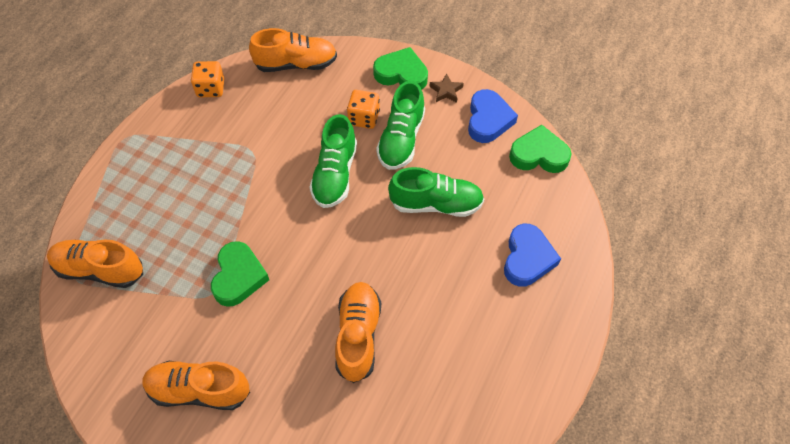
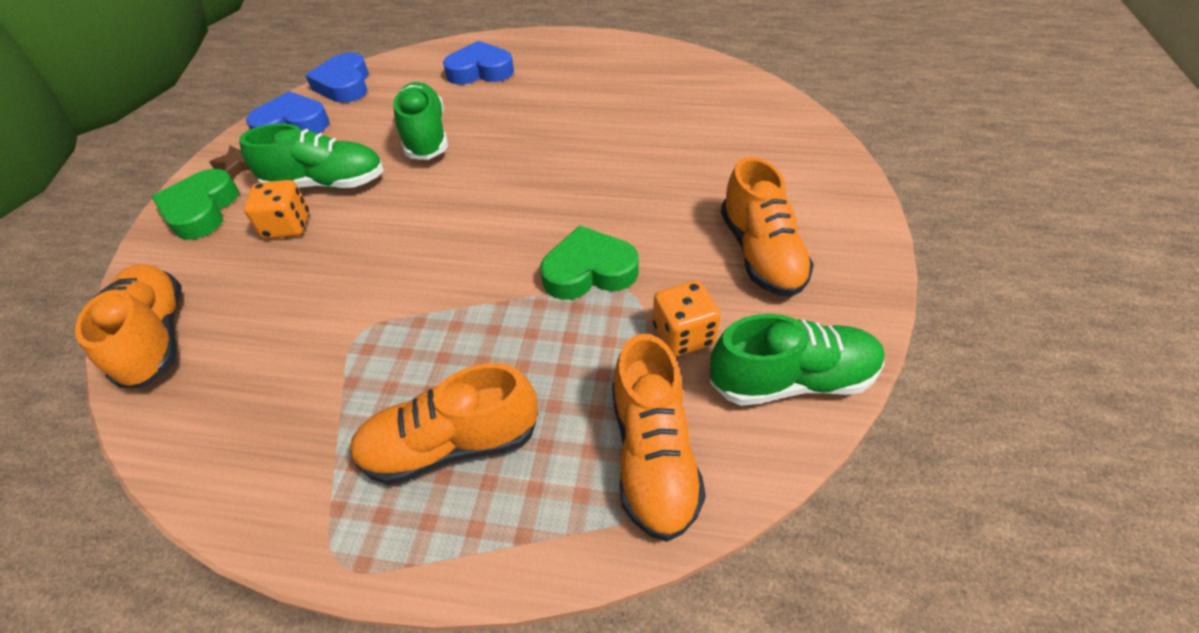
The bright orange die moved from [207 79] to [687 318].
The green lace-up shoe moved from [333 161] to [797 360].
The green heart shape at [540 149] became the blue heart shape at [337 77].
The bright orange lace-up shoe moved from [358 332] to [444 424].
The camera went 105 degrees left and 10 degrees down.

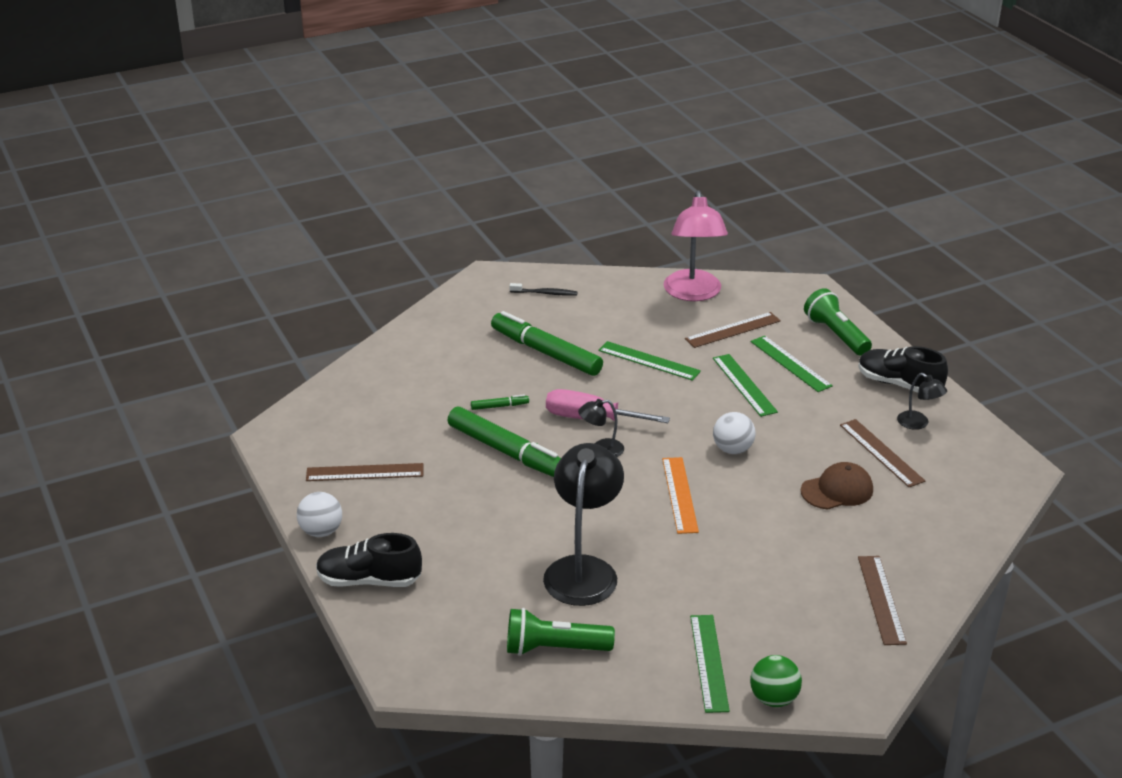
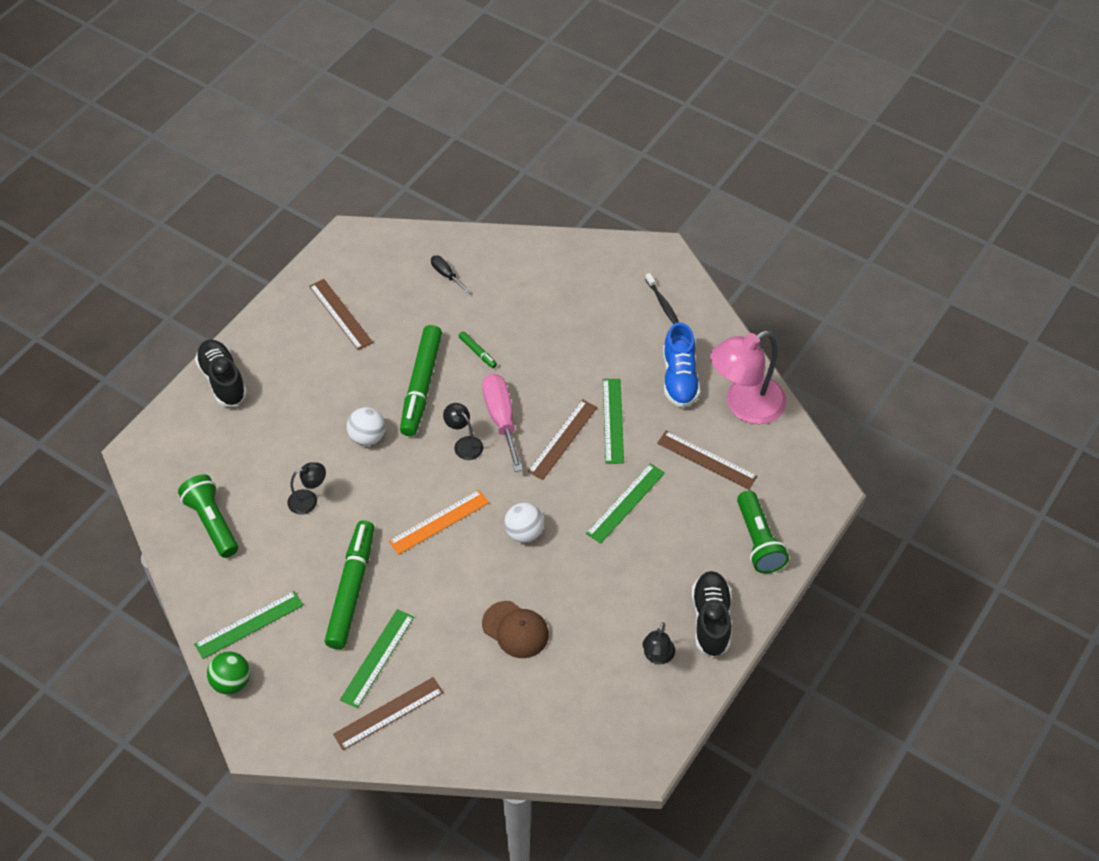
The green flashlight at [838 322] turned 135 degrees clockwise.
The green marker moved from [547 343] to [349 584].
The green ruler moved from [792 364] to [377 658].
The dark brown ruler moved from [882 453] to [562 439].
The ebony lamp at [583 524] changed to 0.48 times the size.
The white ball moved from [319 514] to [366 426].
The ebony screwdriver at [450 274] appeared.
The blue lace-up shoe at [681 365] appeared.
The camera went 60 degrees right and 20 degrees up.

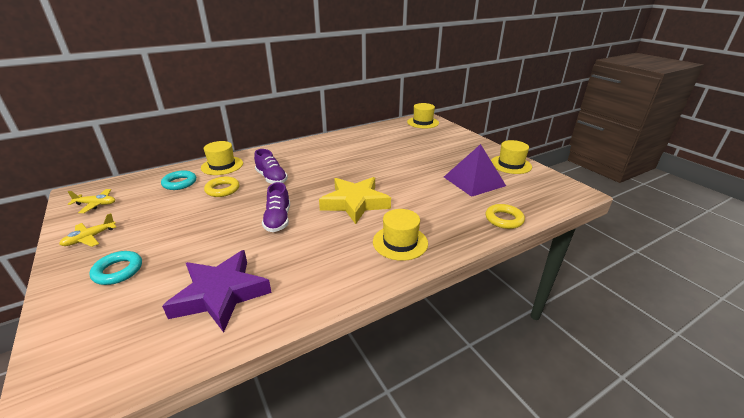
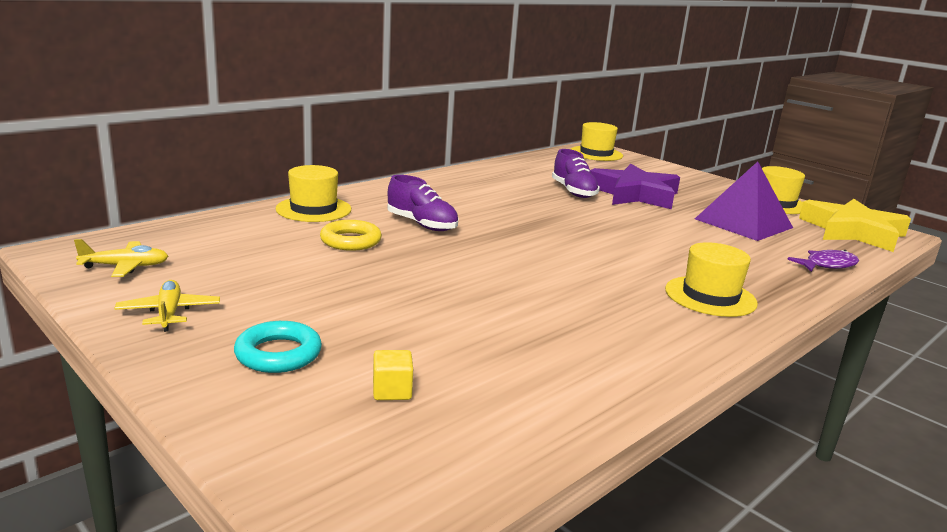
The turquoise ring at [178 180] disappeared.
The bright yellow five-pointed star moved from [355 200] to [855 225].
The purple lace-up shoe moved from [276 207] to [576 173].
The bright yellow ring at [505 216] was replaced by the purple fish at [823 261].
The bright yellow aeroplane at [87 230] turned 135 degrees clockwise.
The purple five-pointed star moved from [217 291] to [635 186].
The bright yellow block at [393 375] appeared.
The camera went 15 degrees left and 10 degrees down.

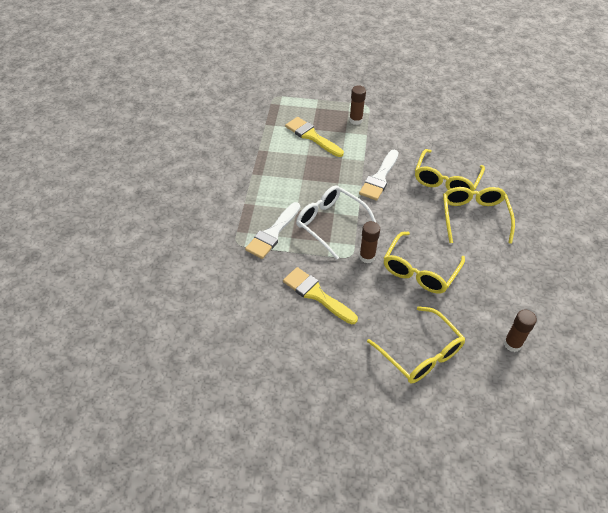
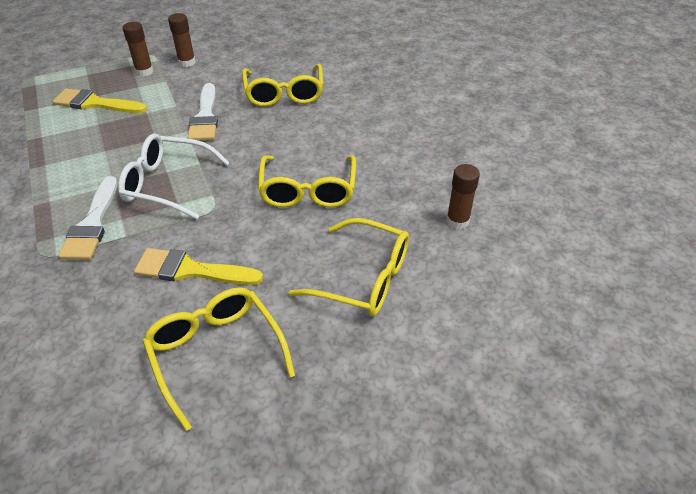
The bright yellow eyeglasses moved from [479 215] to [219 359].
The dark brown glue moved from [369 242] to [182 40].
The camera went 30 degrees left and 5 degrees down.

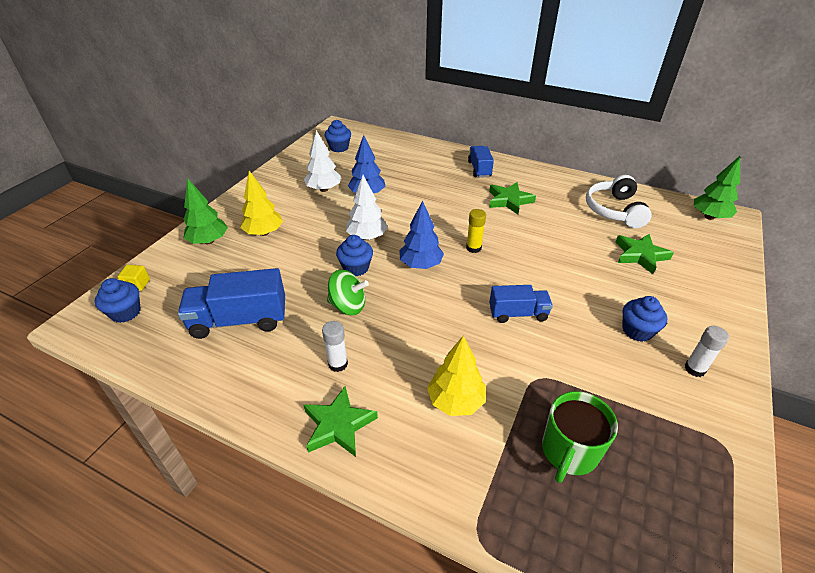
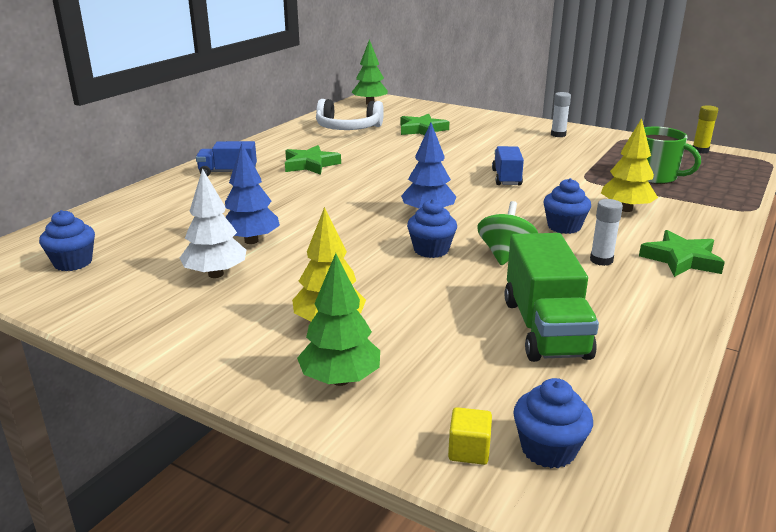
The white tree at [367 207] disappeared.
The bright yellow glue moved from [476 231] to [705 129].
The blue truck at [231 303] became the green truck at [552 297].
The blue fairy cake moved from [645 319] to [567 206].
The camera went 85 degrees left and 15 degrees down.

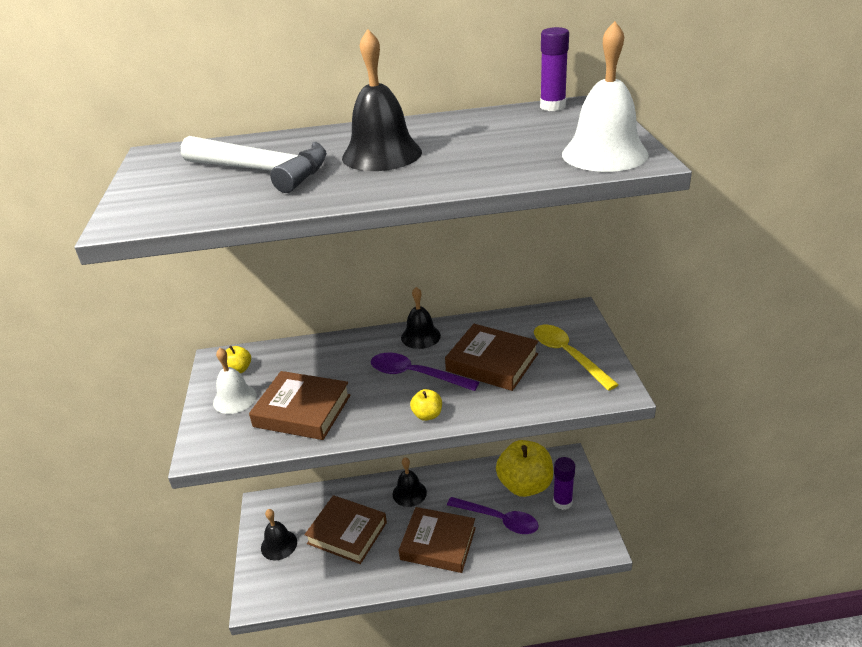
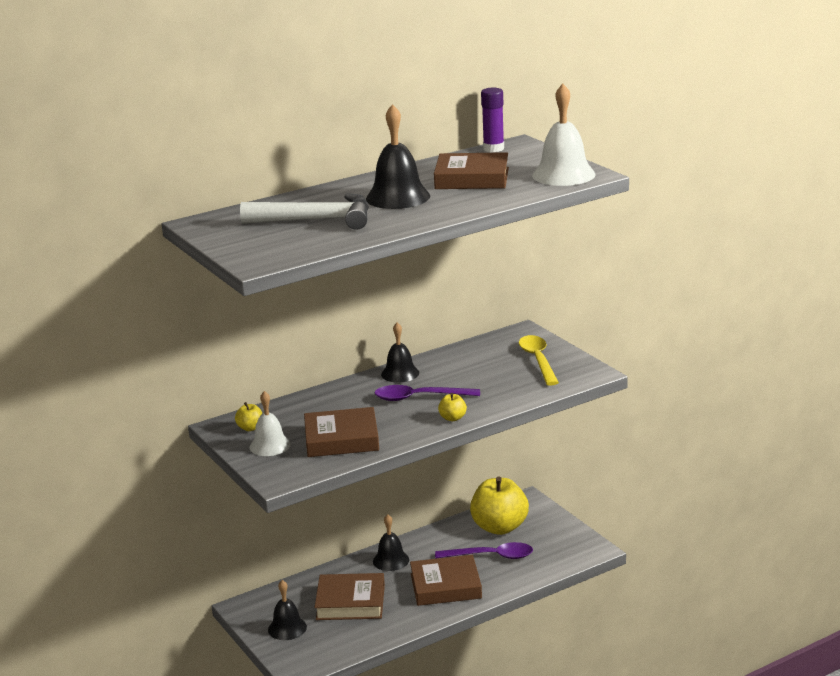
The dark brown hardcover moved from [491 357] to [471 170].
The bright yellow tablespoon at [576 358] turned 45 degrees clockwise.
The purple glue at [564 483] disappeared.
The camera went 25 degrees left and 10 degrees down.

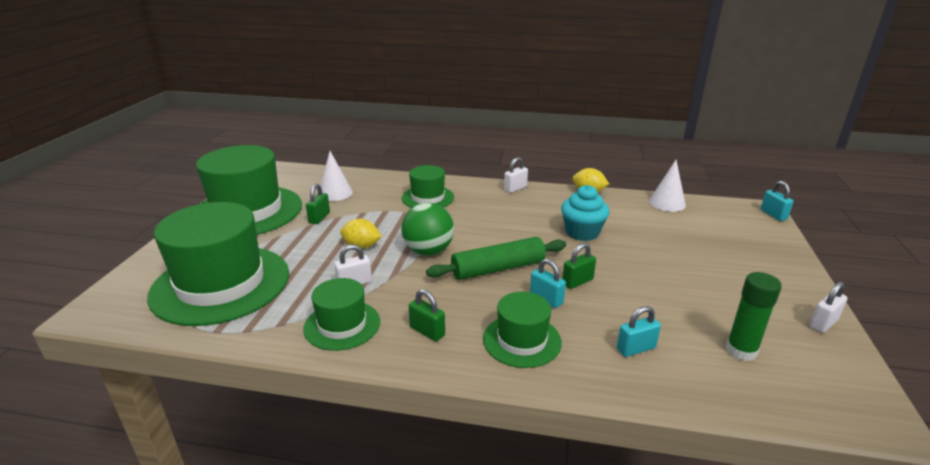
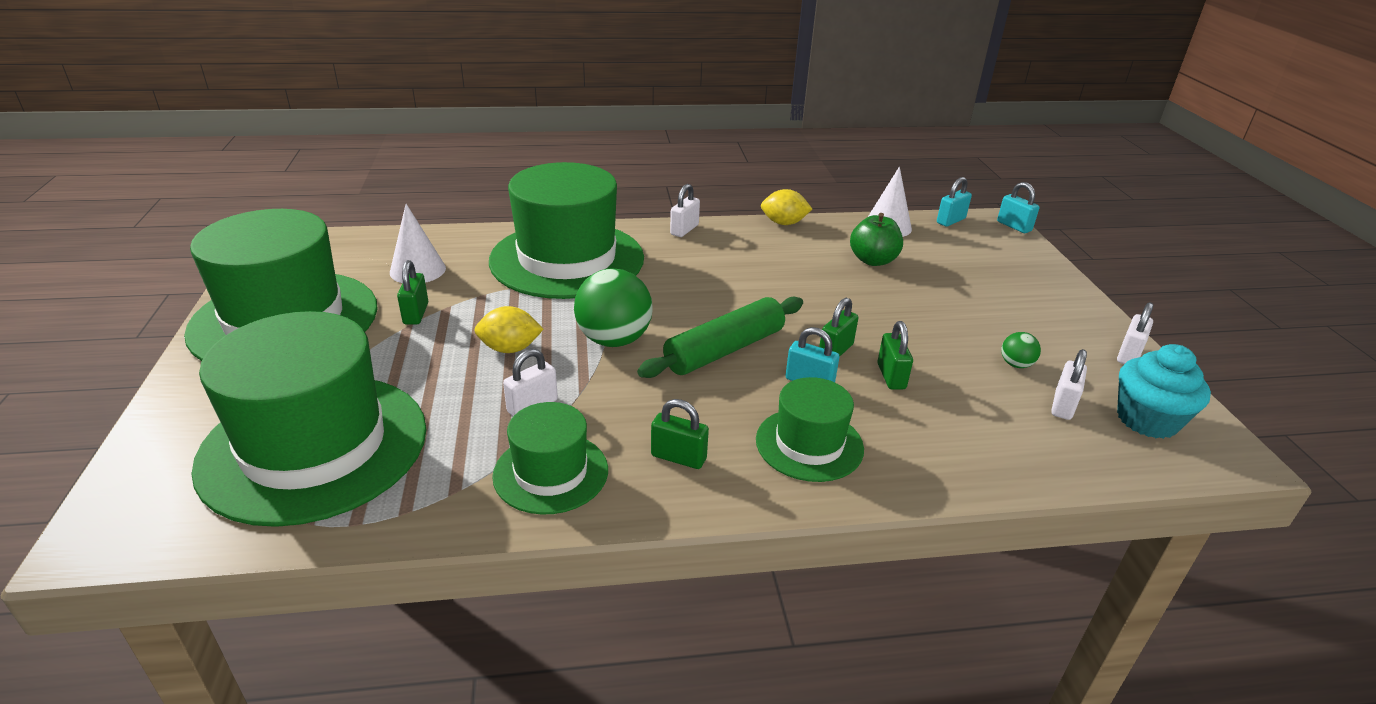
The green hat at [428 186] changed to 1.94 times the size.
The turquoise fairy cake moved from [585 213] to [1164 391].
The green glue at [754 316] was replaced by the white lock at [1069 384].
The turquoise lock moved from [639 331] to [954 202].
The green toy apple at [876 239] appeared.
The green lock at [895 355] appeared.
The green ball at [1021 350] appeared.
The camera went 20 degrees left and 5 degrees up.

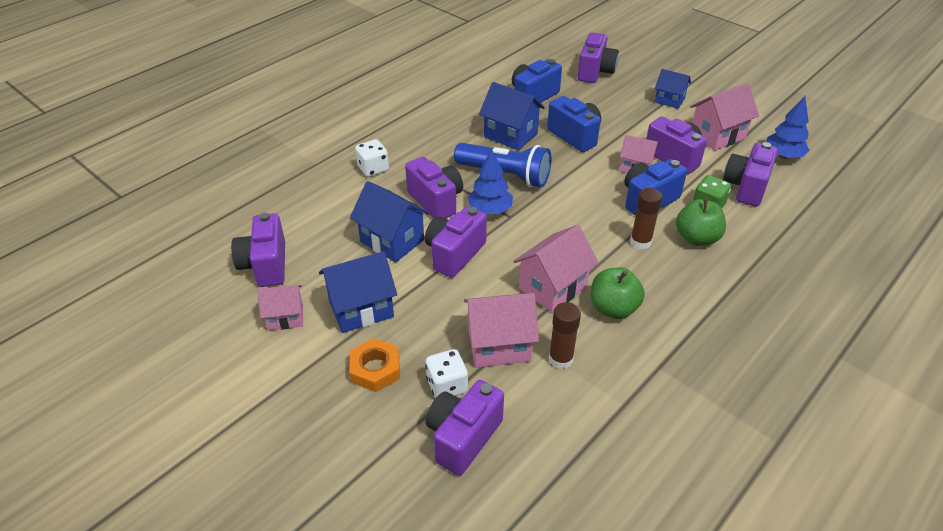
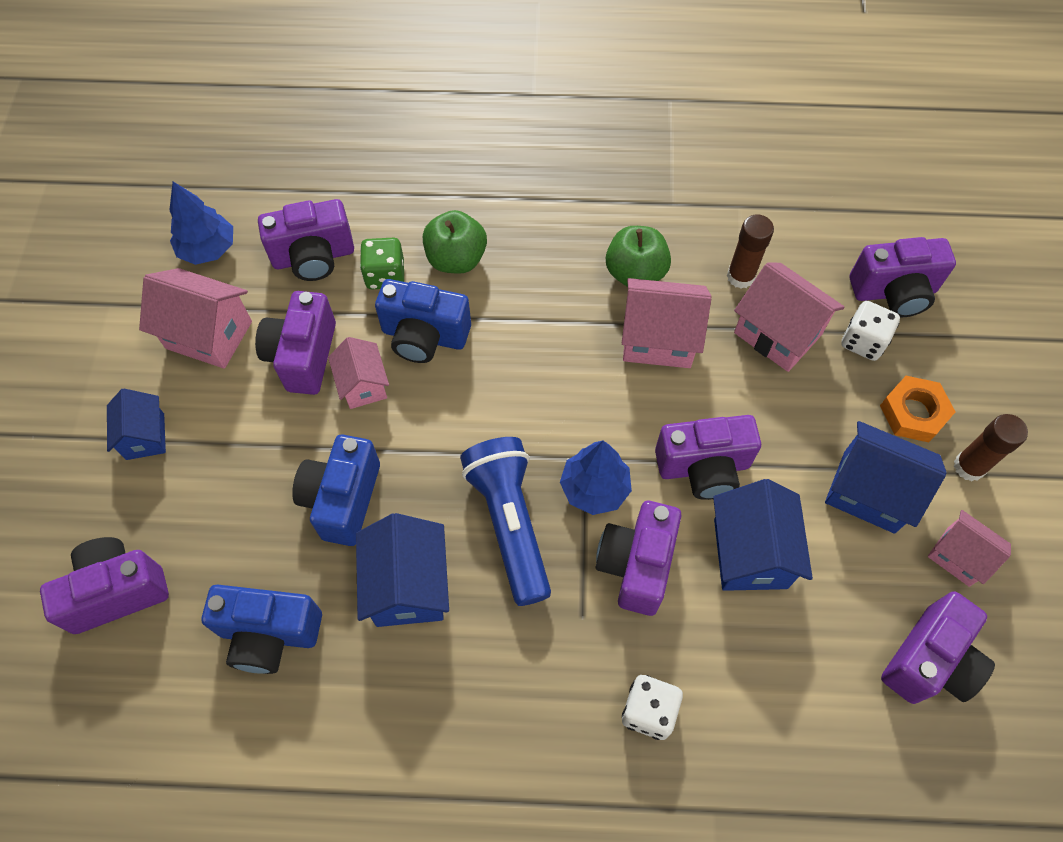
The dark brown glue moved from [646 218] to [991 447].
The camera went 130 degrees left and 20 degrees up.

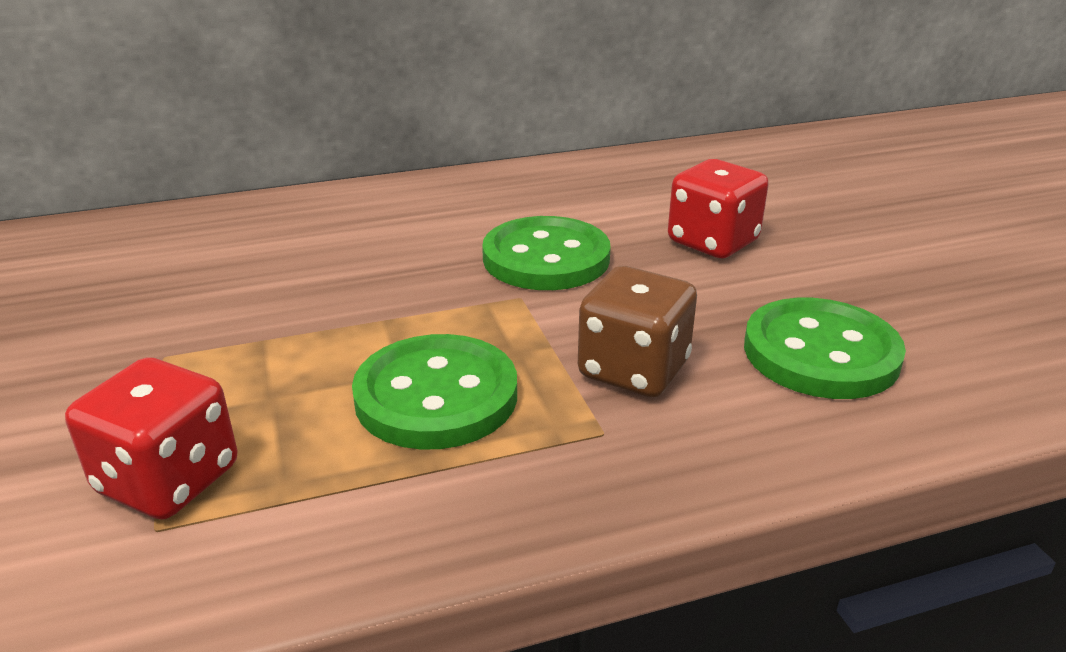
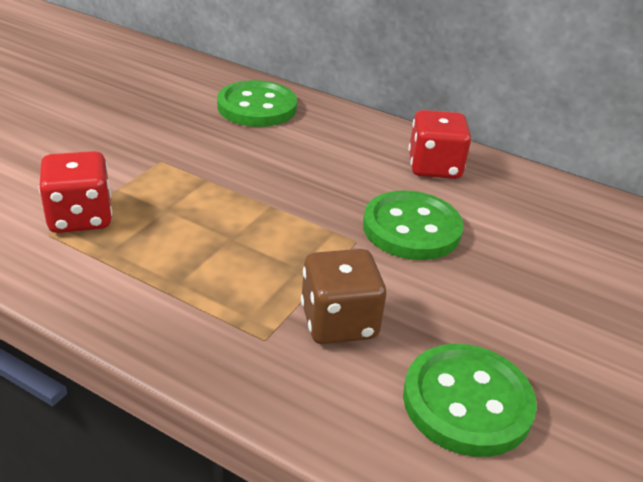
The crimson die moved from [718 208] to [440 144].
The green button moved from [434 392] to [257 103].
The camera went 45 degrees right and 5 degrees up.

